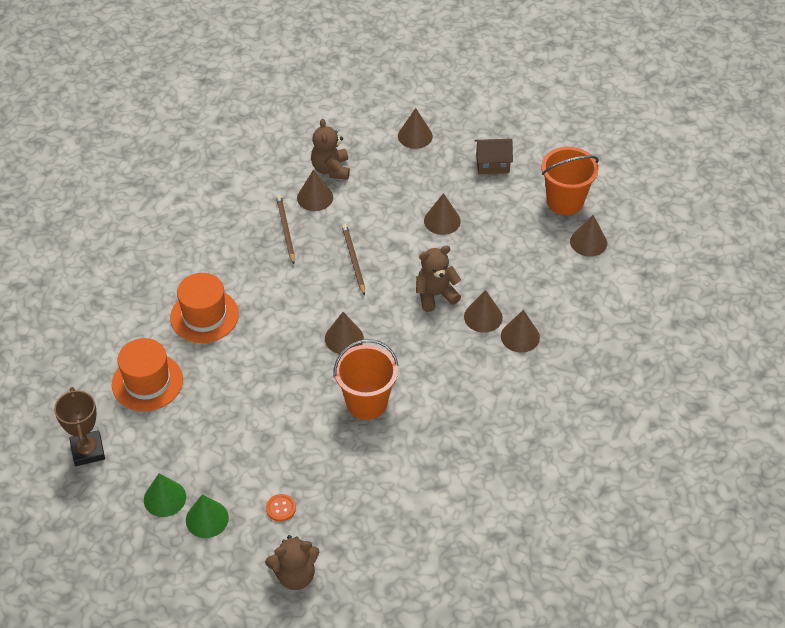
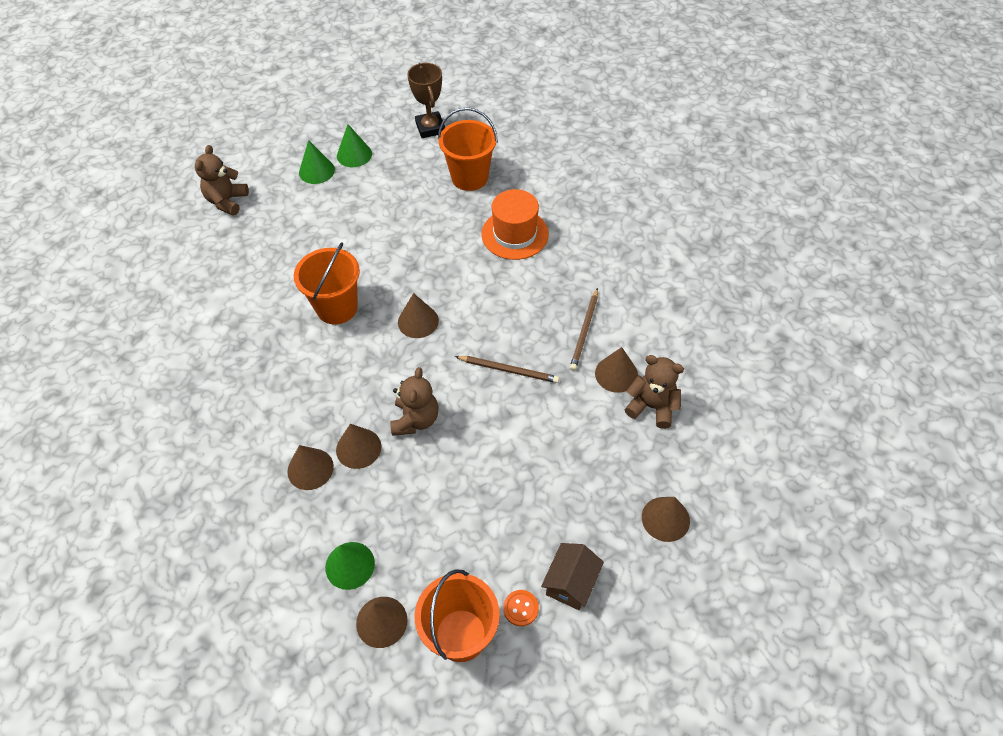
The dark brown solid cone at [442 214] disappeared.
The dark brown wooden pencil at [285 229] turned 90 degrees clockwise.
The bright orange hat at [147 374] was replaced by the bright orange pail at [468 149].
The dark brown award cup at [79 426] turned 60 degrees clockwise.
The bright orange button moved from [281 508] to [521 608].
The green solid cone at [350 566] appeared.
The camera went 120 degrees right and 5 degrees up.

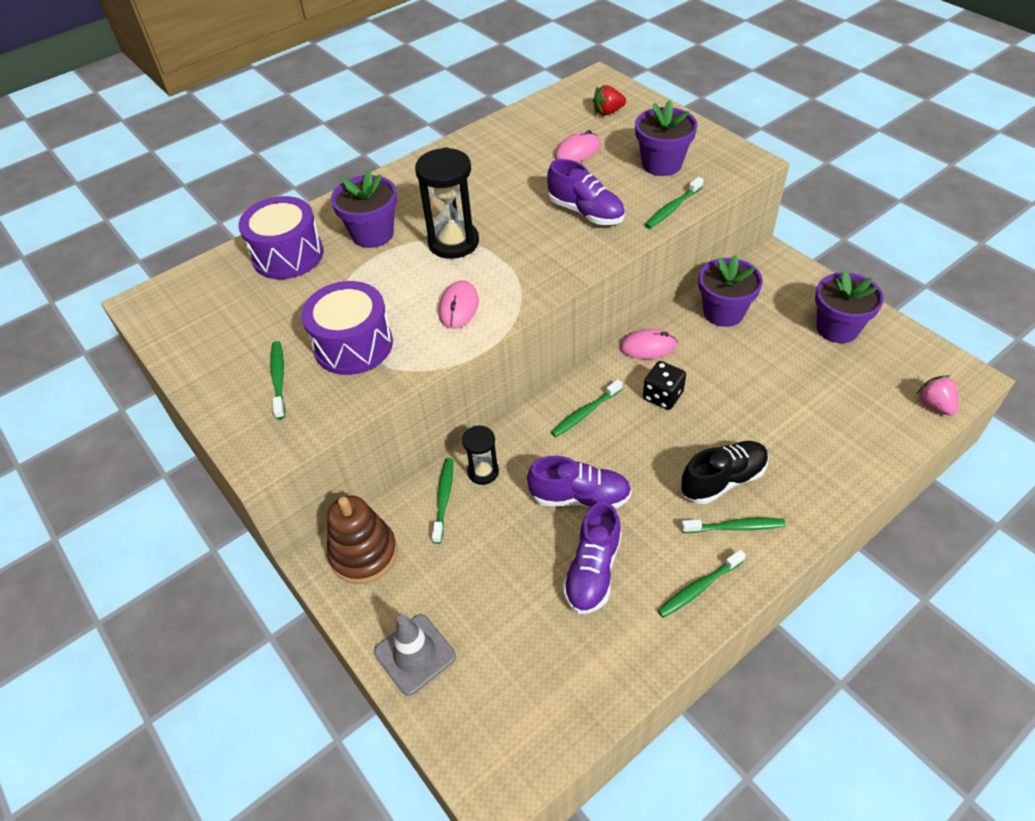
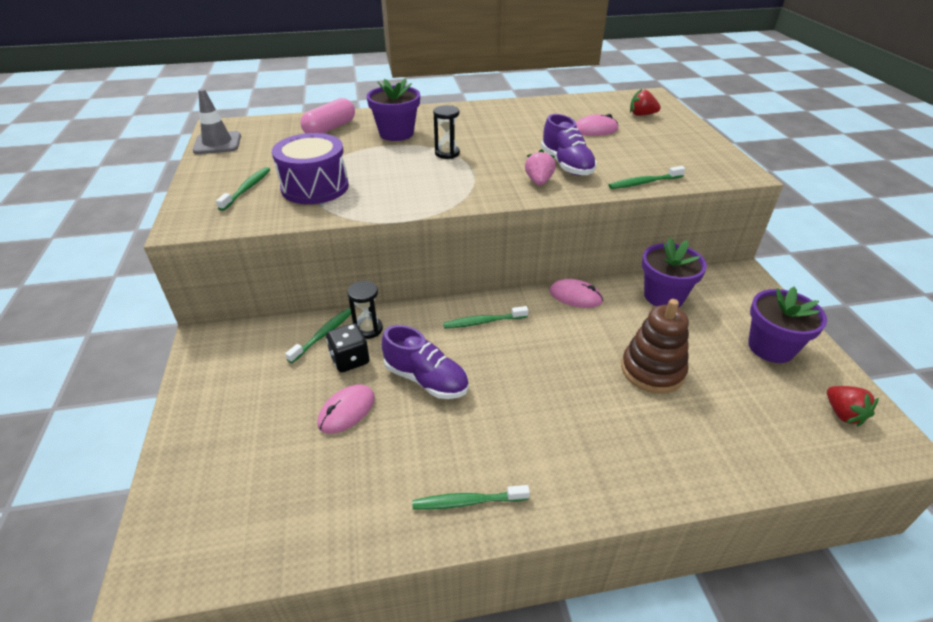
The purple potted plant at [666 138] disappeared.
The ebony sandglass at [447 203] changed to 0.57 times the size.
The purple toy drum at [281 237] was replaced by the rose-pink pill shape at [328 116].
The rose-pink computer mouse moved from [459 304] to [346 409].
The ebony die moved from [664 385] to [348 348].
The rose-pink berry moved from [937 395] to [540 167].
The ebony lace-up shoe at [725 472] disappeared.
The dark brown stacking toy moved from [362 539] to [655 346].
The purple lace-up shoe at [592 558] disappeared.
The green toothbrush at [733 525] disappeared.
The grey traffic cone moved from [415 655] to [217 121].
The crimson berry at [853 406] appeared.
The camera went 25 degrees right and 10 degrees down.

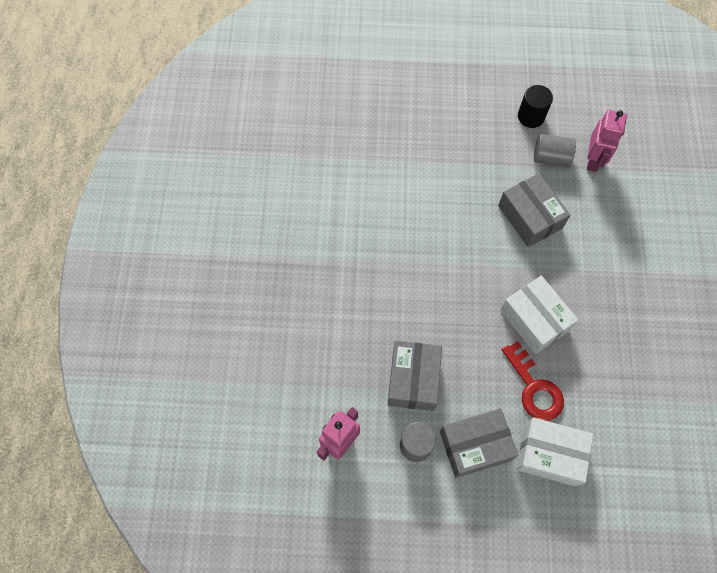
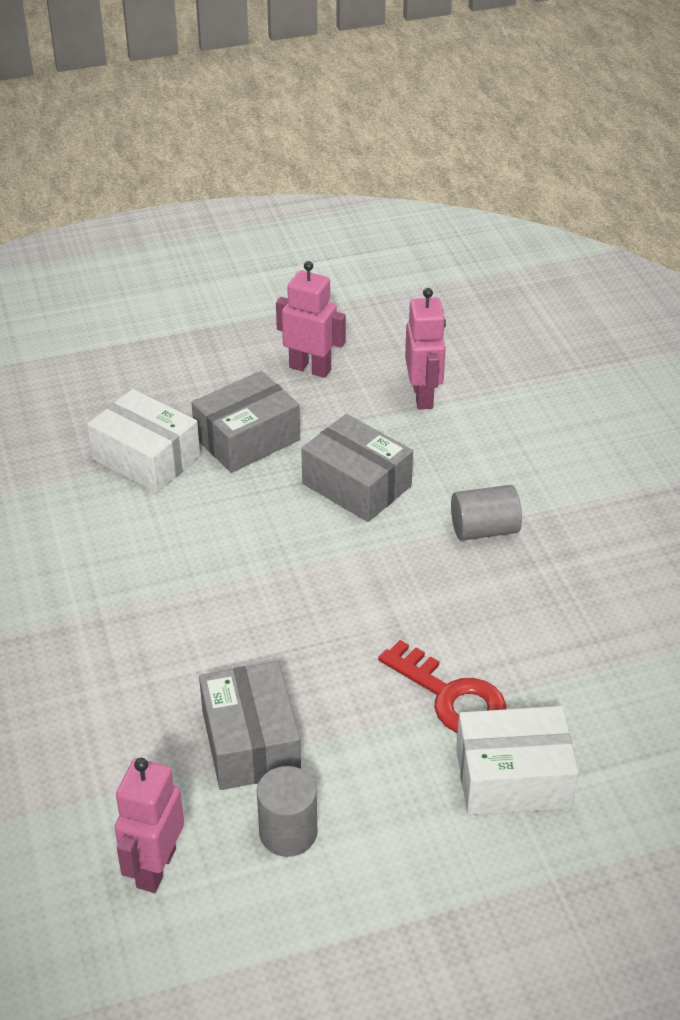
The ebony solid cylinder at [535 106] was replaced by the rose-pink toy robot at [311 319].
The grey solid cylinder moved from [555 150] to [486 512].
The white box moved from [539 315] to [143 441].
The grey box moved from [479 443] to [246 422].
The camera went 20 degrees left and 25 degrees down.

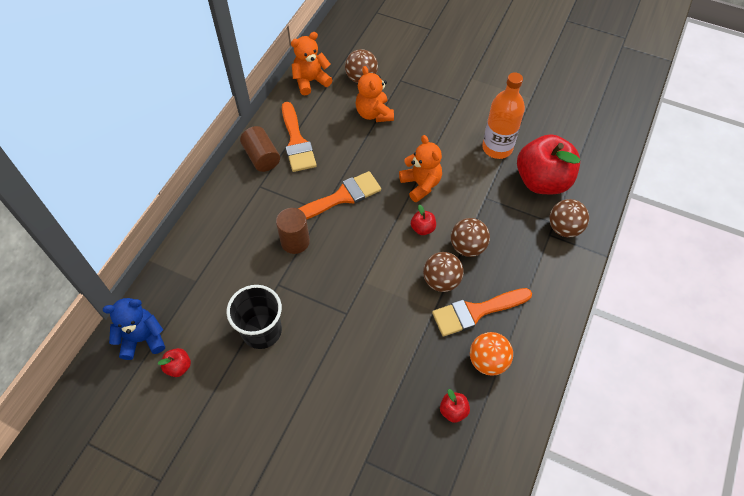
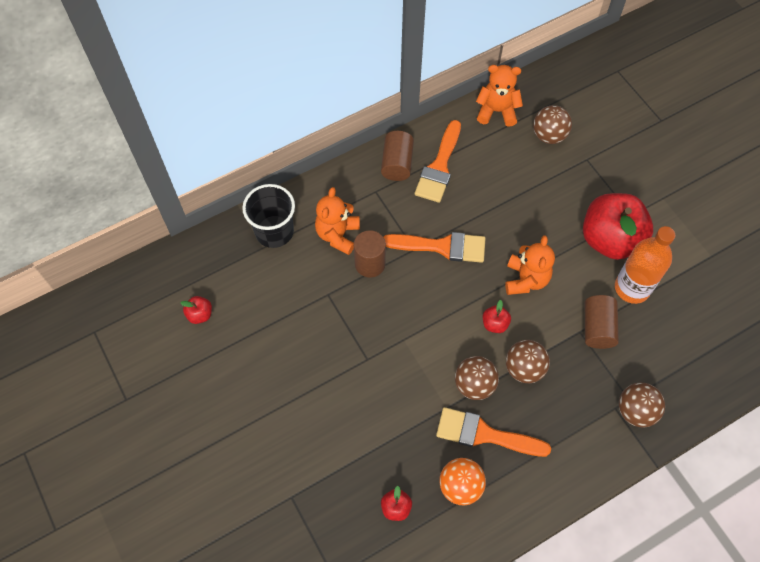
The bright orange stuffed bear moved from [375 94] to [337 221].
The crimson toy apple moved from [548 164] to [618 226].
The ebony beaker moved from [254 317] to [268 216].
The blue stuffed bear at [134 329] disappeared.
The dark brown solid cylinder at [602 322] appeared.
The camera went 35 degrees right and 5 degrees up.

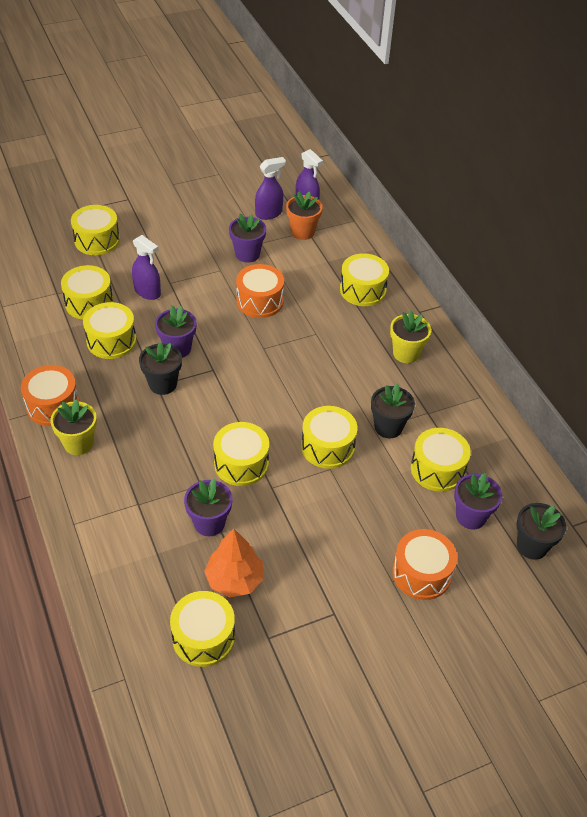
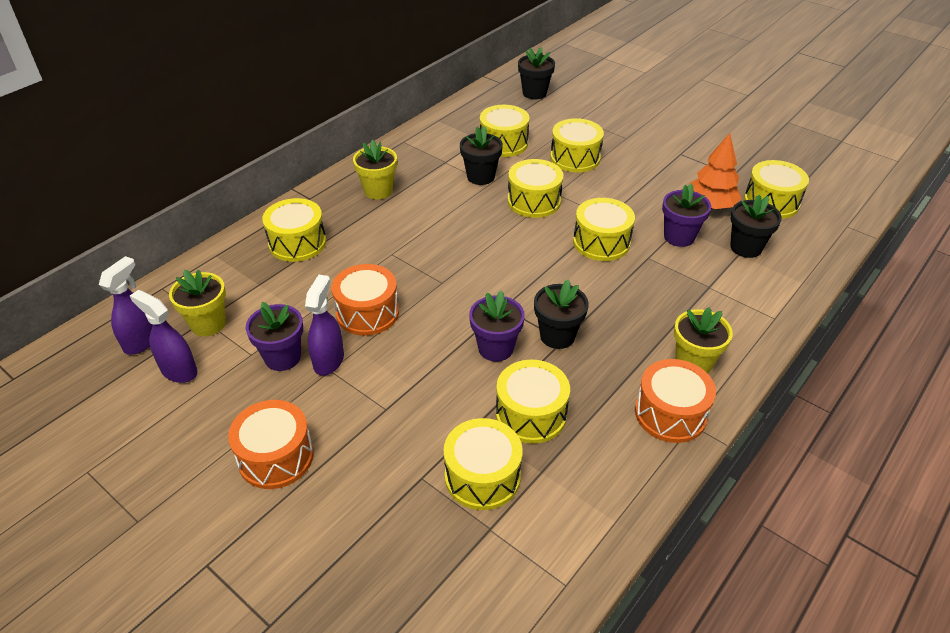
The bright orange potted plant at [304 215] became the bright yellow potted plant at [197 303].
The bright yellow toy drum moved from [95 230] to [577 145].
The purple spray cleaner moved from [146 267] to [324 325].
The purple potted plant at [478 501] disappeared.
The bright orange toy drum moved from [424 564] to [271 444].
The ebony potted plant at [756 226] appeared.
The camera went 115 degrees left and 5 degrees down.

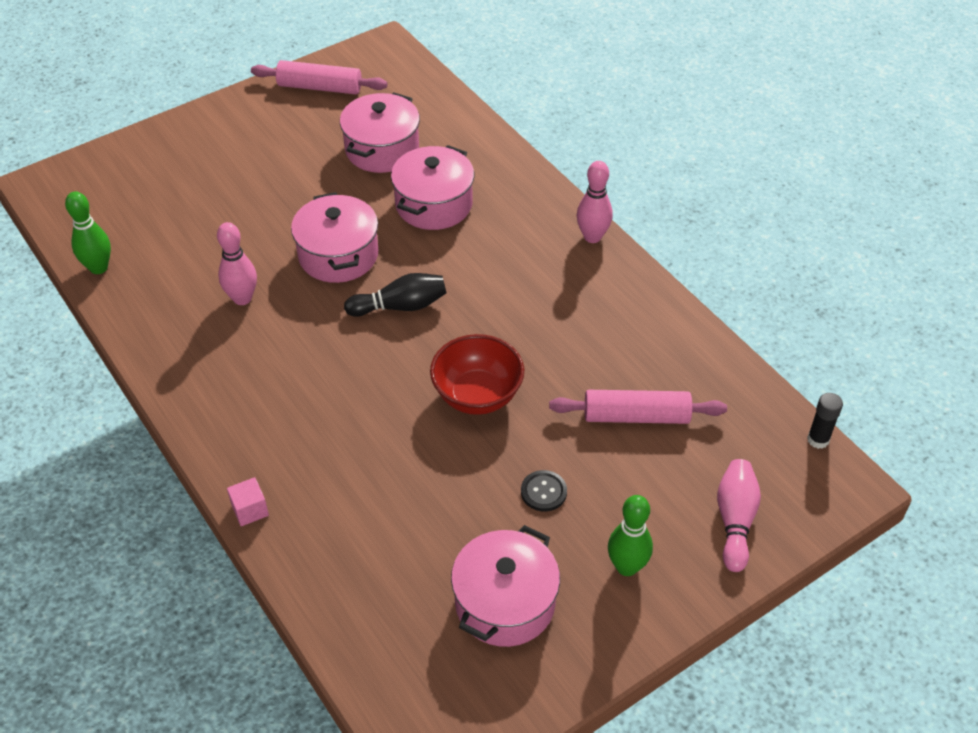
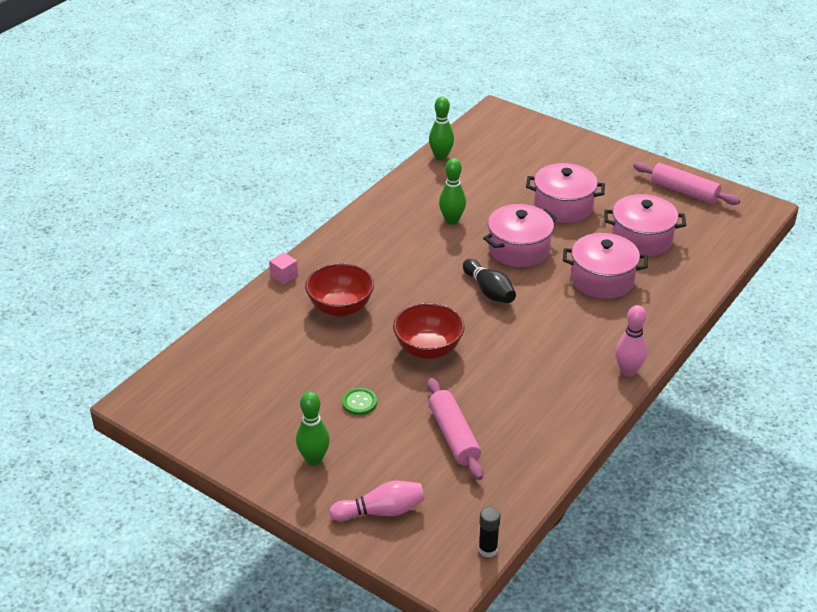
The rose-pink pastry roller at [319 77] turned 45 degrees counterclockwise.
The rose-pink bowling pin at [237 263] became the green bowling pin at [452 191].
The ebony button at [544 491] became the green button at [359 401].
The rose-pink pot moved from [505 586] to [565 193].
The crimson serving bowl at [339 290] appeared.
The camera went 70 degrees right and 10 degrees down.

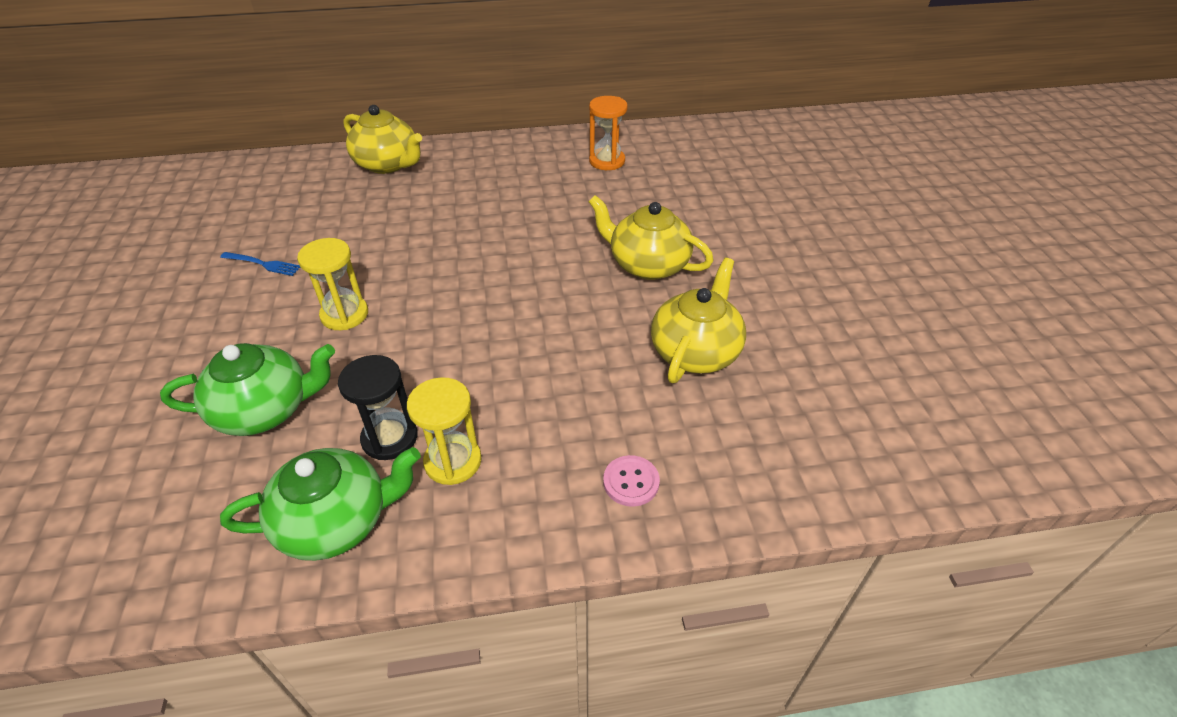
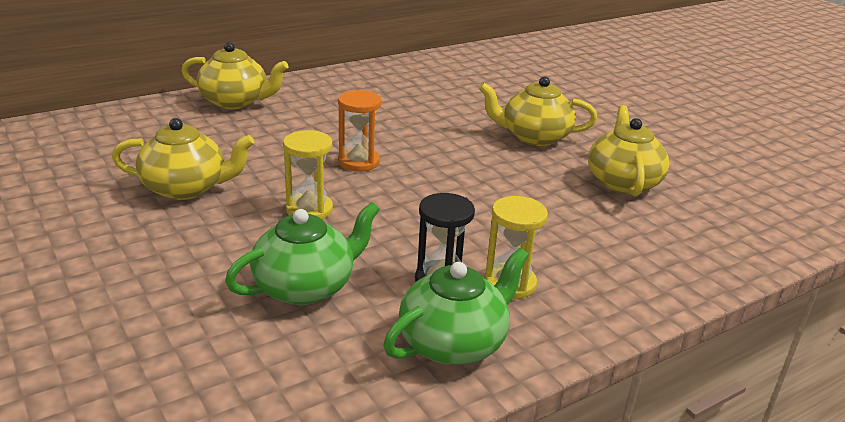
The bright orange sandglass moved from [608 133] to [359 130].
The blue table fork at [260 264] was replaced by the bright yellow tea pot at [183 159].
The rose-pink button at [631 481] disappeared.
The camera went 25 degrees left and 15 degrees down.

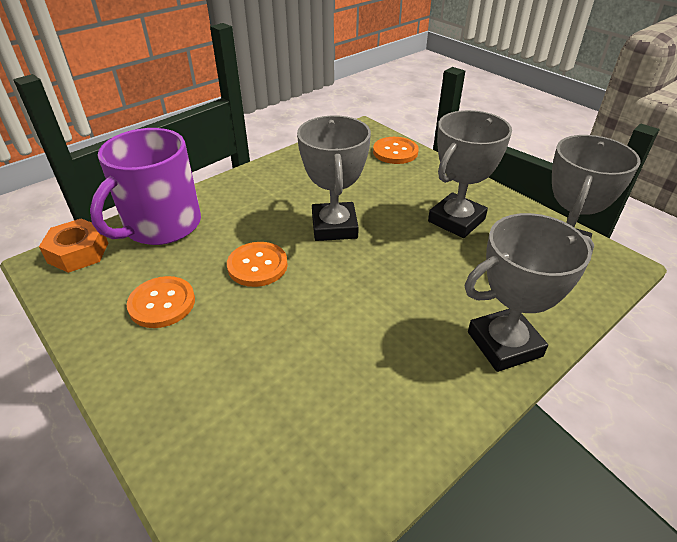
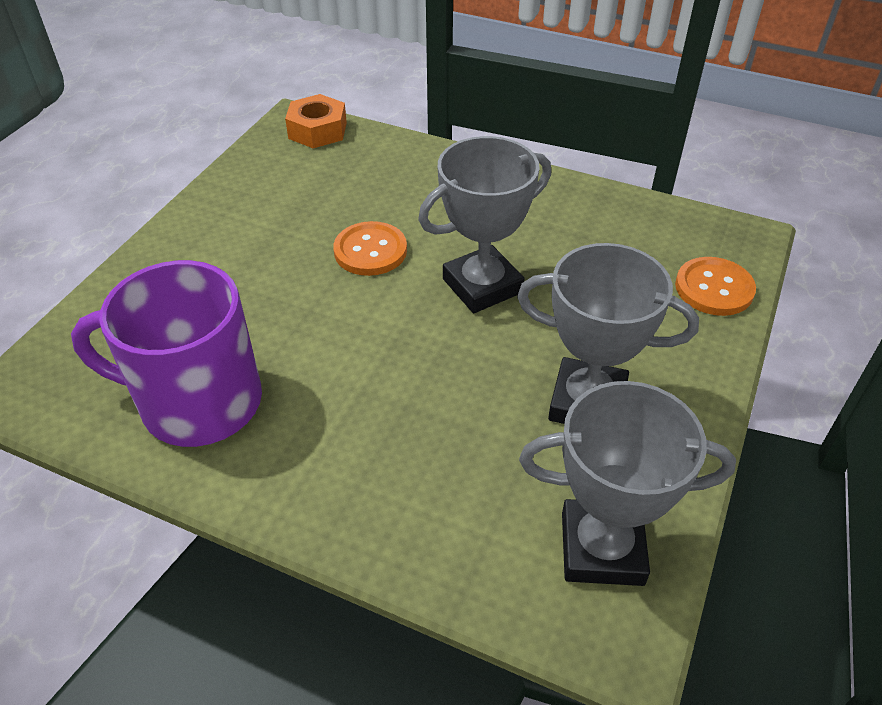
The purple tea mug moved from [145 186] to [166 353].
The grey award cup at [529 292] disappeared.
The bright orange button at [160 302] disappeared.
The camera went 65 degrees right and 5 degrees up.

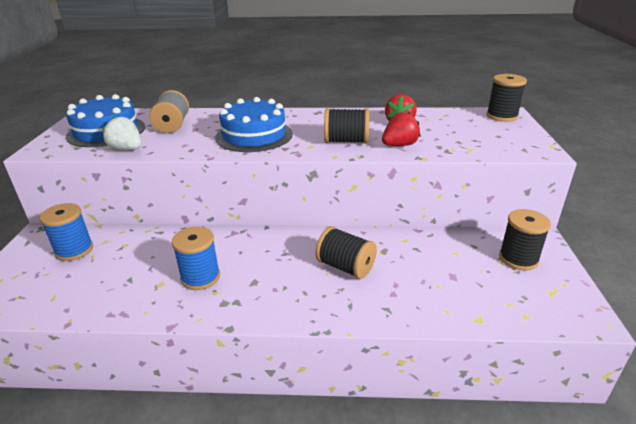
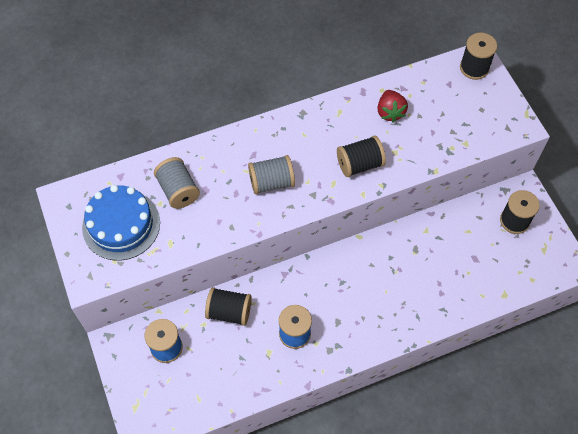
The blue cake at [254 124] was replaced by the grey bobbin at [271 174].
The crimson berry at [401 128] disappeared.
The white berry at [122 133] disappeared.
The ebony bobbin moved from [346 253] to [228 306].
The camera went 25 degrees left and 30 degrees up.

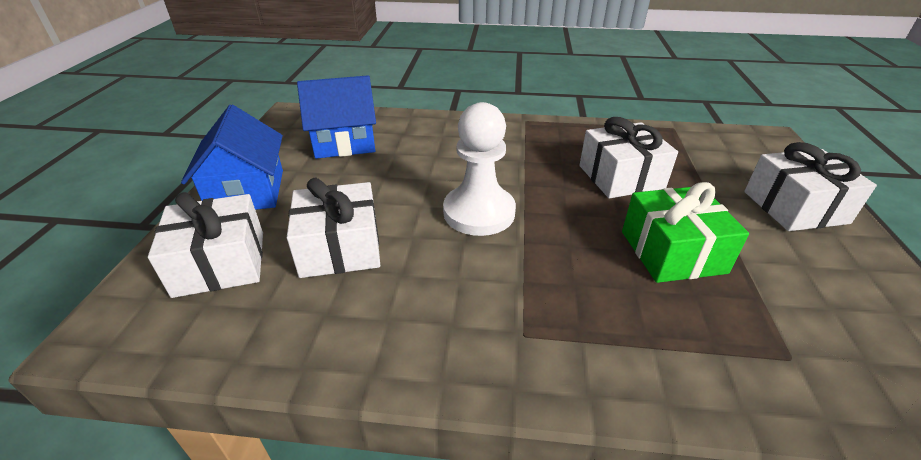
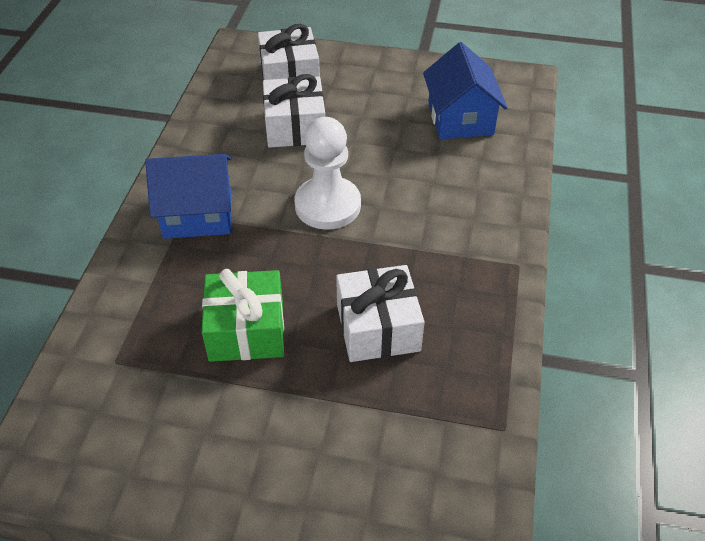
The blue cottage moved from [232 157] to [188 196].
The white wrapped gift at [810 186] disappeared.
The camera went 95 degrees right and 10 degrees up.

